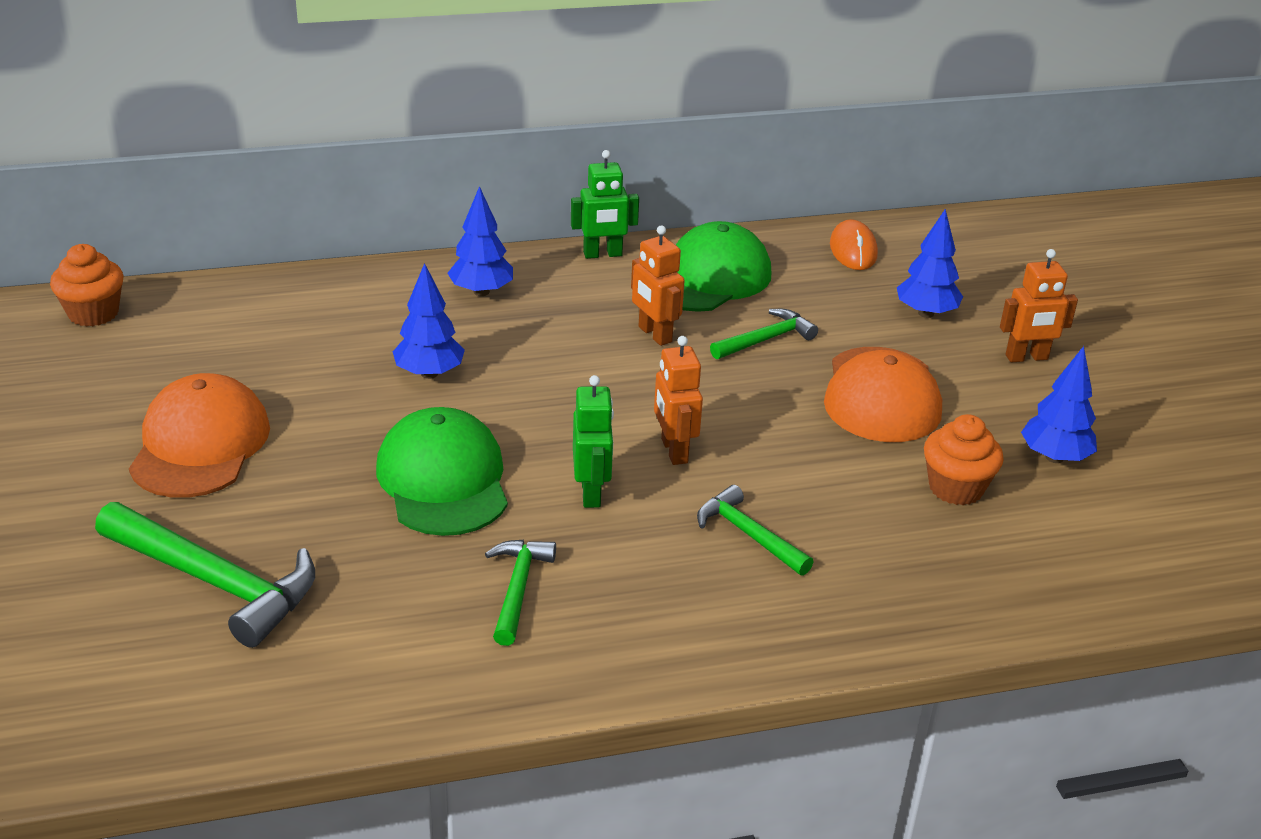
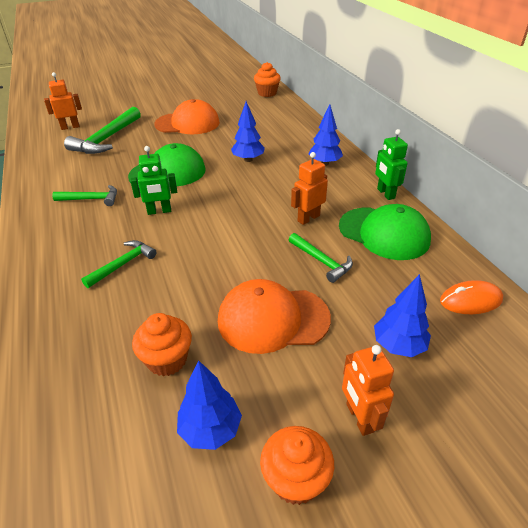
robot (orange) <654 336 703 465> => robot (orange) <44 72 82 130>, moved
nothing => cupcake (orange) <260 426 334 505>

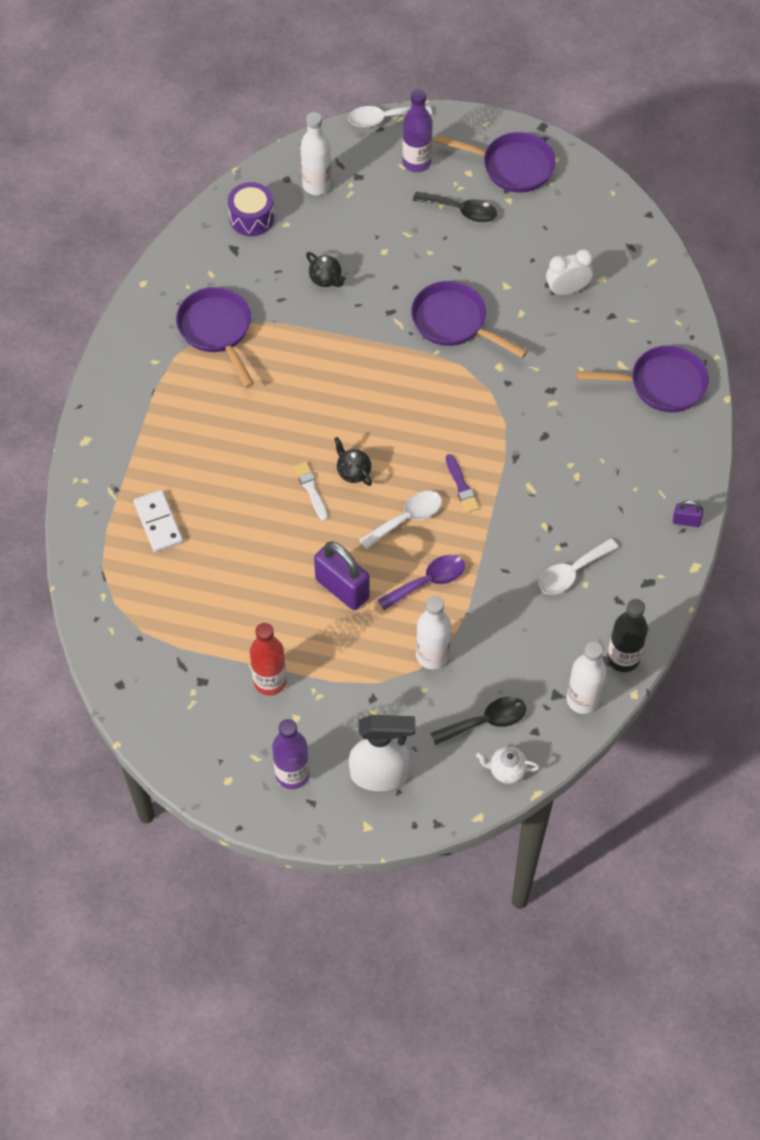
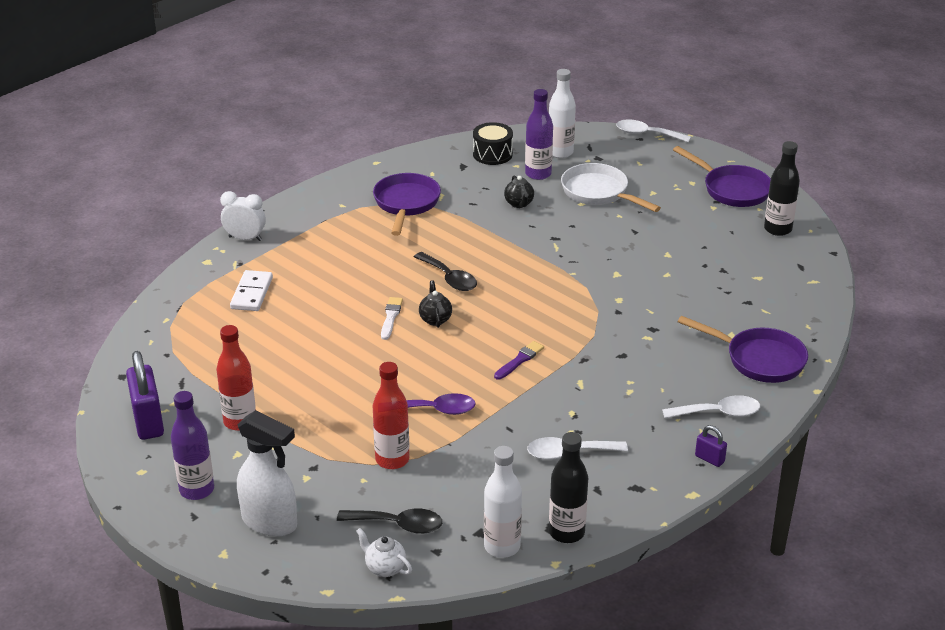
padlock (purple) <314 542 370 610> => padlock (purple) <126 351 164 440>, moved
clock (white) <546 249 594 295> => clock (white) <220 191 266 241>, moved
bottle (white) <416 596 451 669> => bottle (red) <373 362 409 469>
spoon (black) <413 191 497 222> => spoon (black) <414 252 477 291>, moved
drum (purple) <228 182 274 236> => drum (black) <473 122 513 165>
brush (purple) <446 454 479 513> => brush (purple) <494 341 544 380>, 150 degrees counterclockwise
bottle (purple) <402 89 433 172> => bottle (purple) <525 89 553 180>, moved
nothing => pan (white) <561 163 661 212>
spoon (white) <359 491 442 550> => spoon (white) <662 395 760 419>, moved
nothing => bottle (black) <764 141 800 236>
pan (purple) <411 281 528 358> => nothing

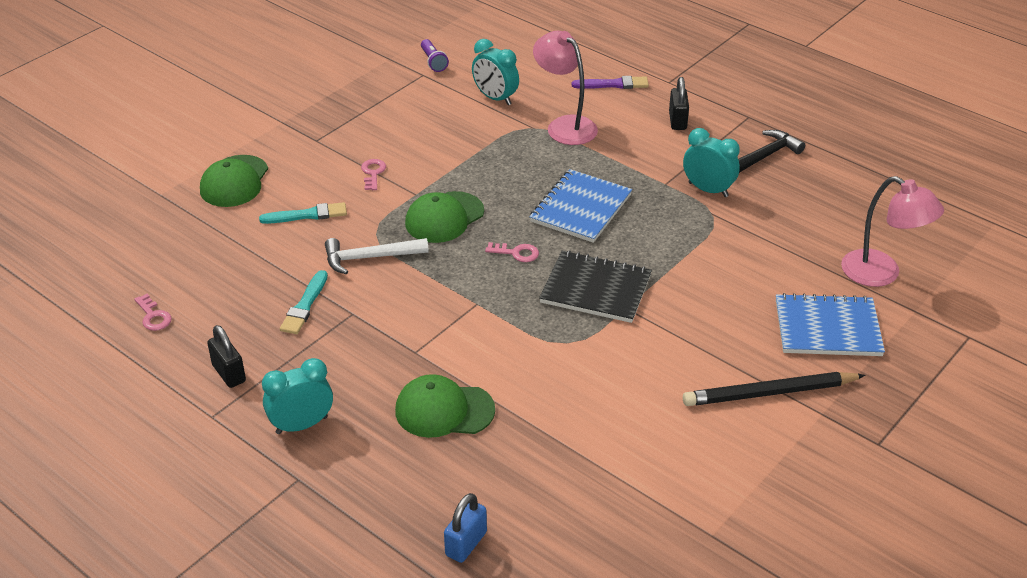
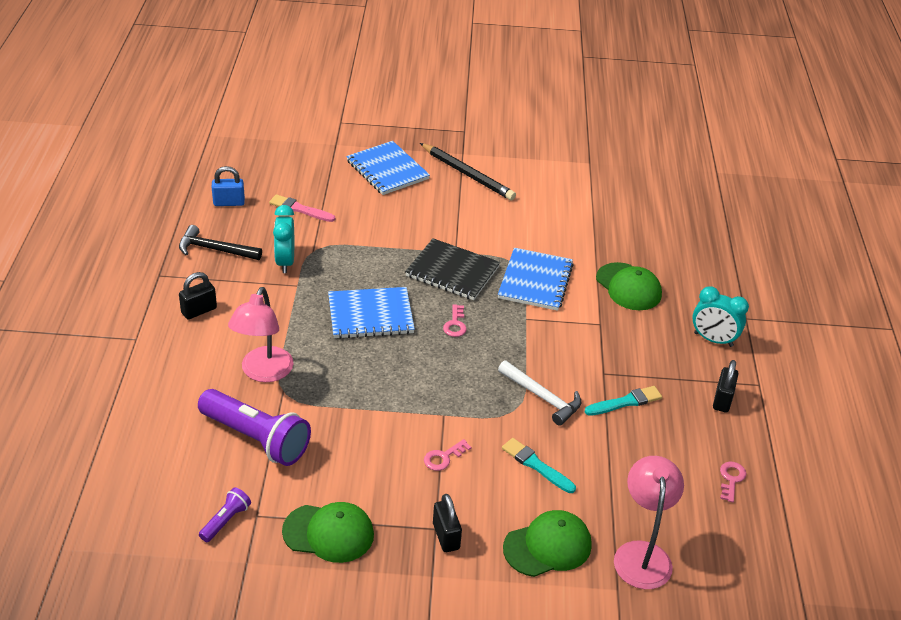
clock (turquoise) <472 39 519 105> => flashlight (purple) <198 389 311 466>
padlock (blue) <444 493 487 563> => padlock (blue) <212 166 245 206>, moved
nothing => brush (pink) <269 194 335 222>
cap (green) <405 191 484 243> => cap (green) <282 502 374 563>, moved
notebook (black) <539 250 652 323> => notebook (black) <405 238 500 300>, 45 degrees counterclockwise
nothing => padlock (black) <433 494 462 552>
key (pink) <485 242 539 262> => key (pink) <443 304 467 337>, 150 degrees counterclockwise
nothing => notebook (blue) <498 248 574 311>
lamp (pink) <841 176 944 287> => lamp (pink) <614 456 684 589>, moved
brush (purple) <572 76 649 89> => nothing

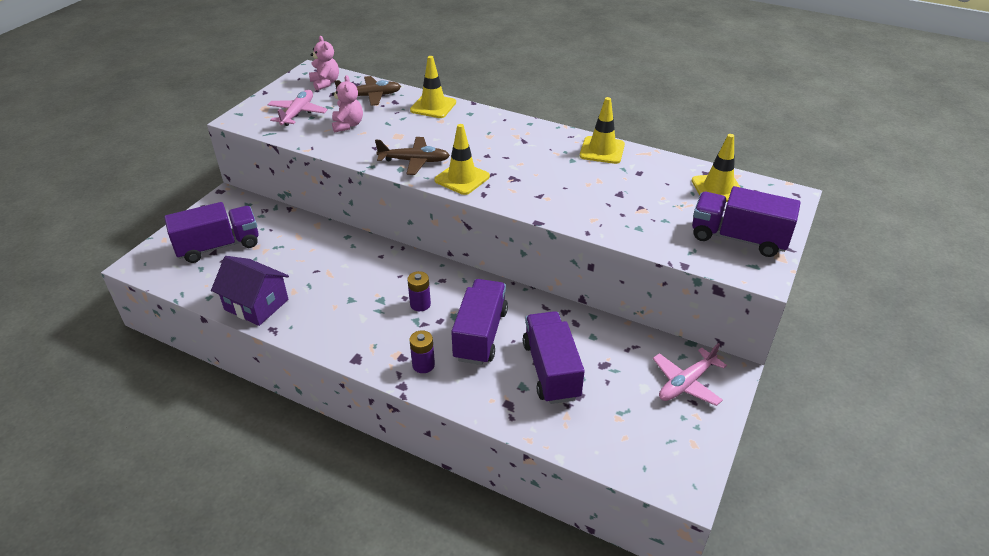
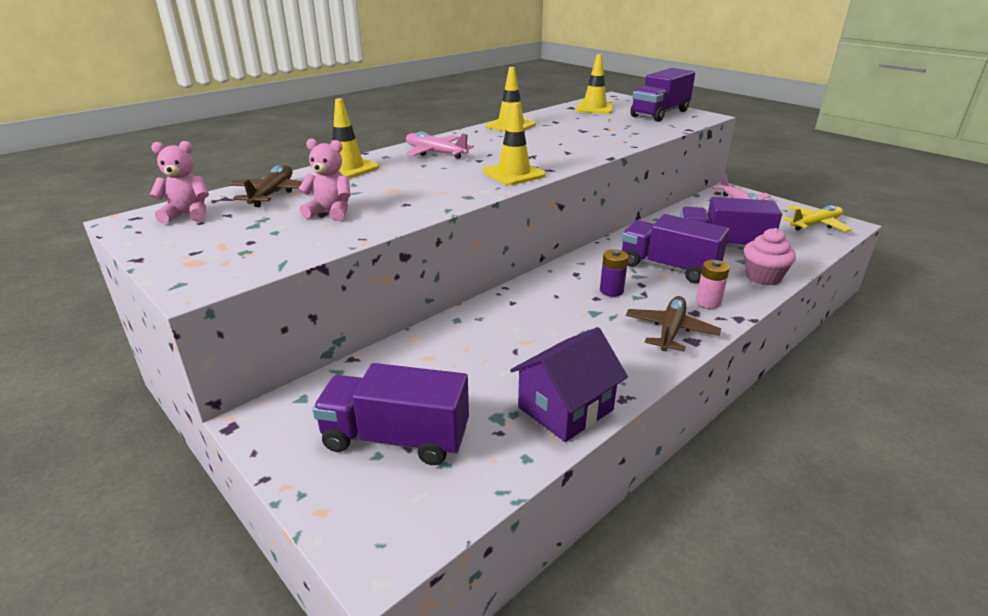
truck (purple) <164 202 259 263> => truck (purple) <312 363 469 465>, 75 degrees counterclockwise
plane (pink) <268 90 328 126> => plane (pink) <406 132 474 159>, moved
plane (brown) <375 137 450 175> => plane (brown) <626 296 721 351>, moved
battery (purple) <409 330 435 373> => battery (pink) <696 260 730 309>
nothing => cupcake (pink) <744 228 796 285>
nothing => plane (yellow) <783 205 852 232>

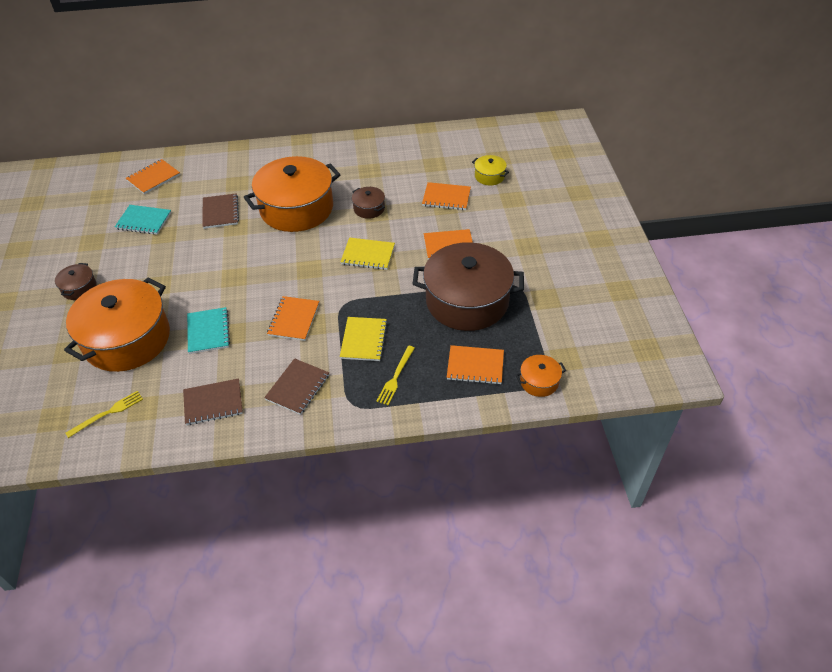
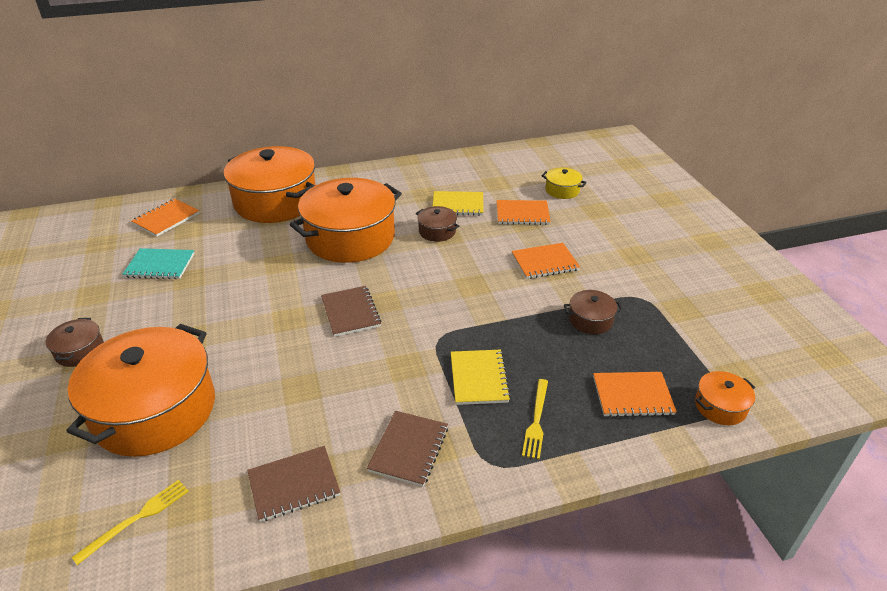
nothing => pot (orange) <224 146 315 223>
notebook (brown) <202 193 239 229> => notebook (brown) <321 286 381 337>, moved
notebook (yellow) <340 237 395 270> => notebook (yellow) <432 191 484 216>, moved
pot (brown) <413 242 524 331> => pot (brown) <564 290 623 334>, x0.42
notebook (turquoise) <187 307 230 354> => nothing
notebook (orange) <267 296 319 341> => nothing

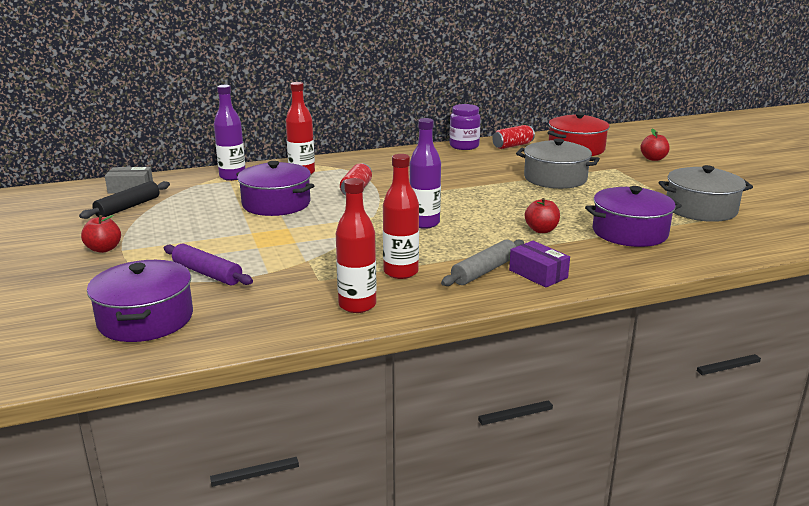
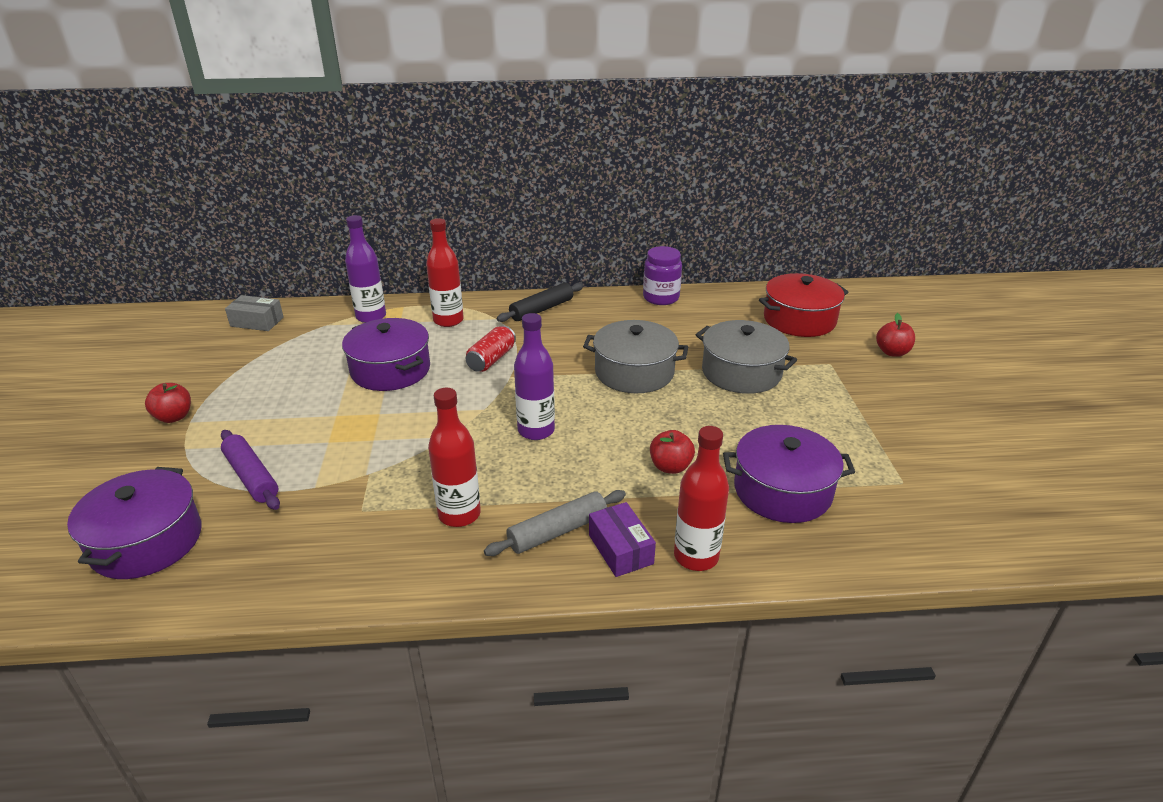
rolling pin (black) <79 181 170 219> => rolling pin (black) <497 283 584 322>, moved
pot (grey) <658 165 753 222> => pot (grey) <583 320 688 393>, moved
bottle (red) <336 178 377 313> => bottle (red) <674 426 729 571>, moved
can (red) <492 125 535 149> => nothing

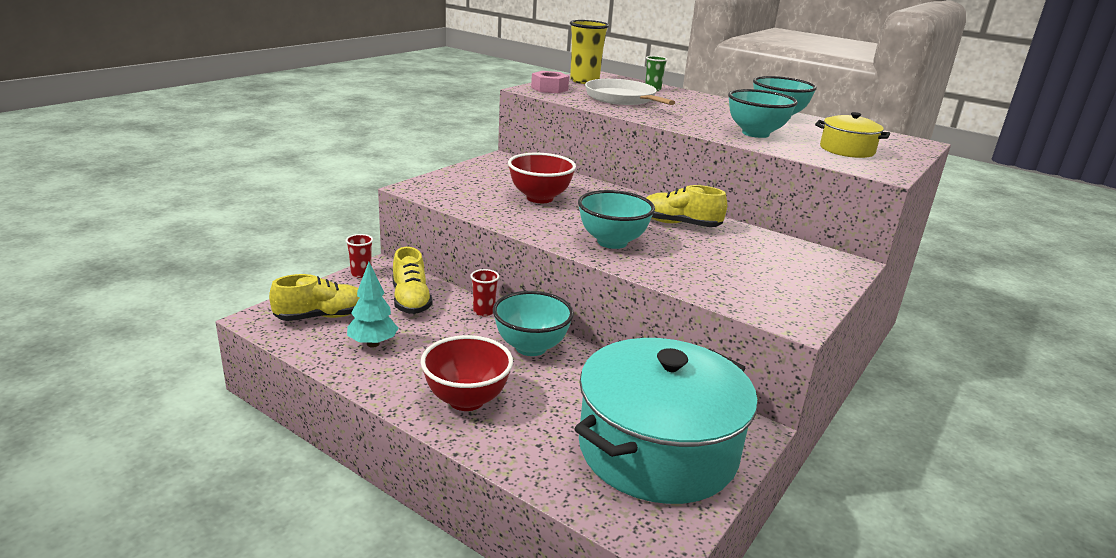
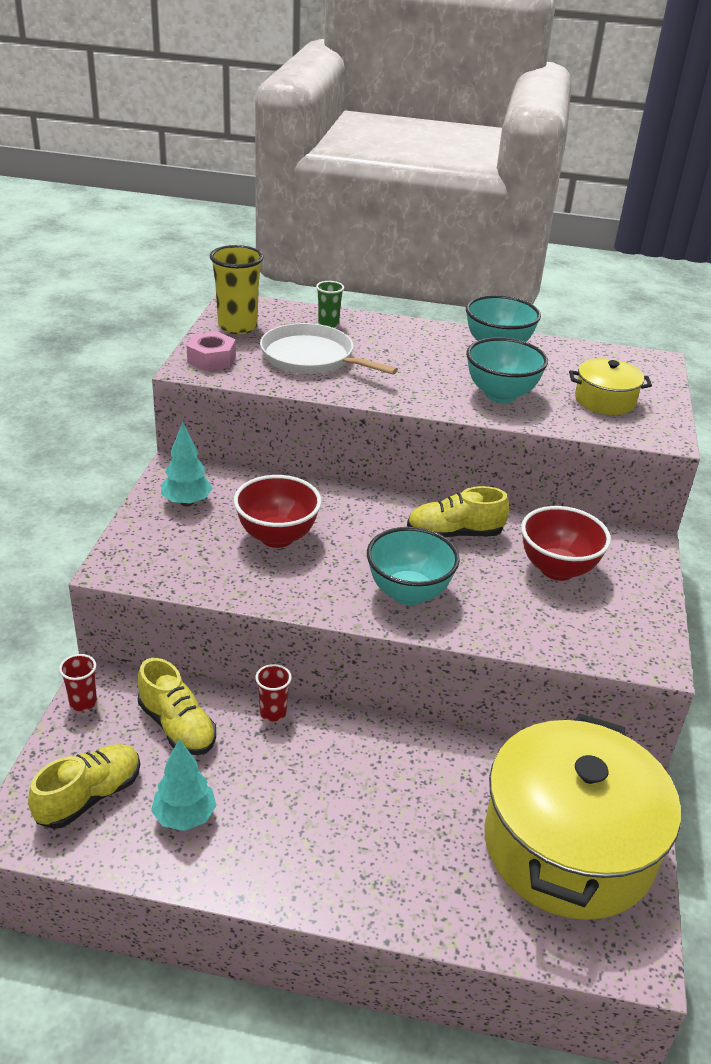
nothing => tree (turquoise) <161 421 213 506>
pot (turquoise) <574 338 758 504> => pot (yellow) <484 713 681 920>
bowl (red) <421 335 513 411> => bowl (red) <521 506 611 581>, moved
bowl (turquoise) <493 291 574 356> => nothing

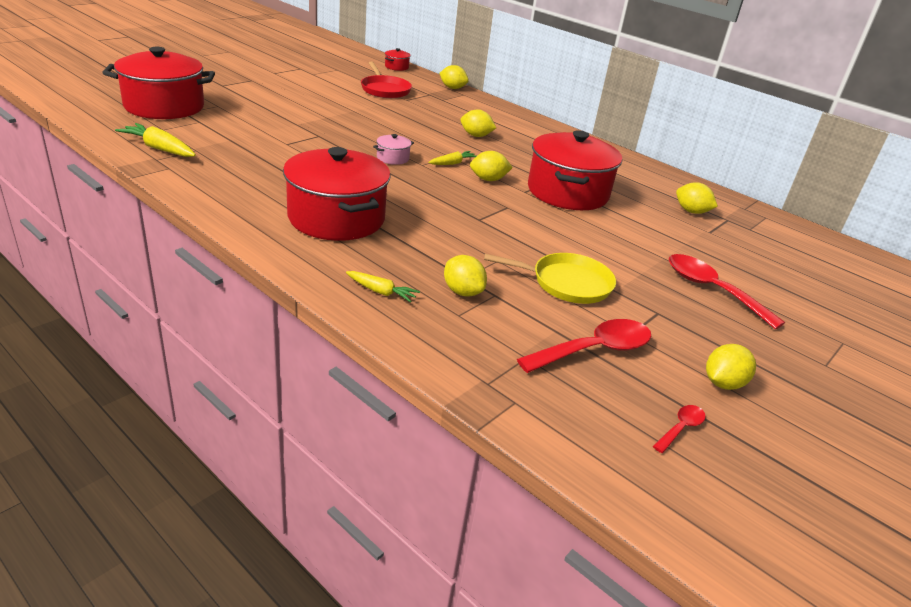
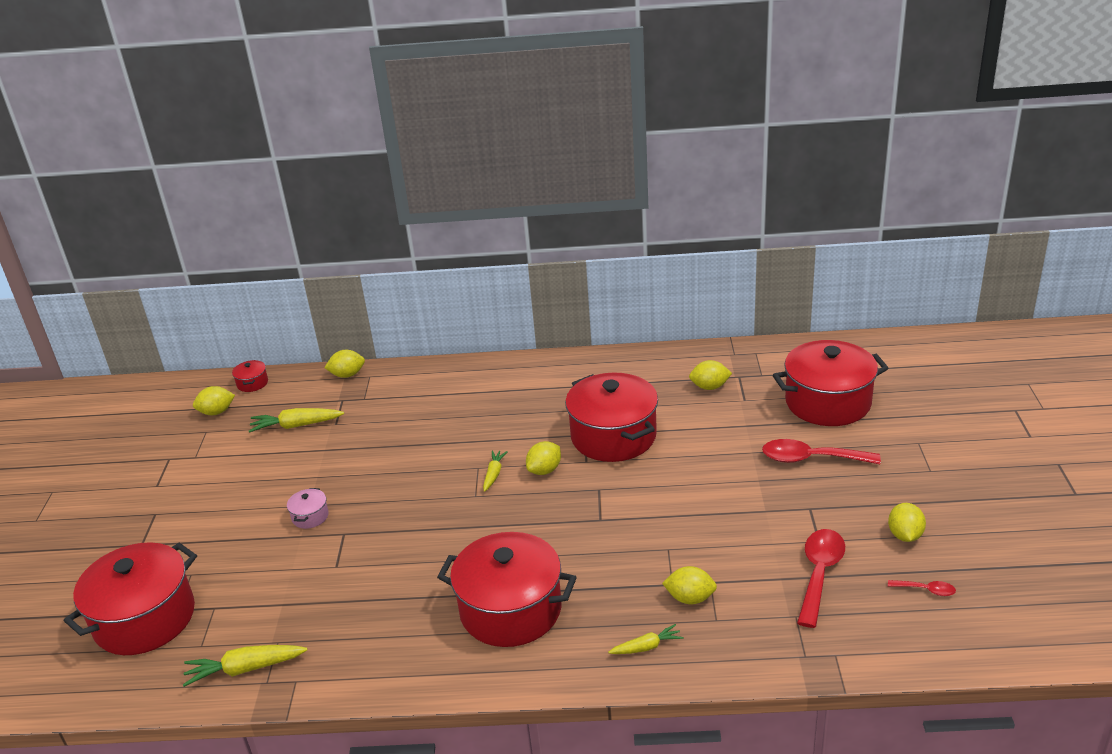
lemon (yellow) <460 110 496 137> => lemon (yellow) <193 386 235 415>, moved
pan (red) <361 62 412 98> => carrot (yellow) <249 408 344 433>
pot (pink) <373 134 414 165> => pot (pink) <287 488 329 529>, moved
nothing => pot (red) <773 340 889 426>
spoon (red) <653 405 706 453> => spoon (red) <888 580 956 596>, 105 degrees clockwise
pan (yellow) <484 253 616 304> => nothing

